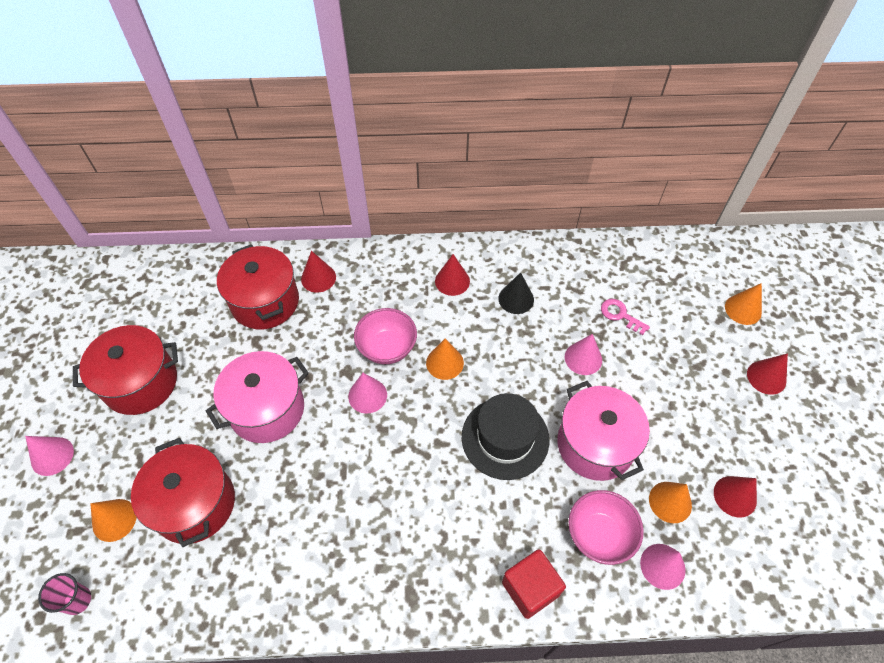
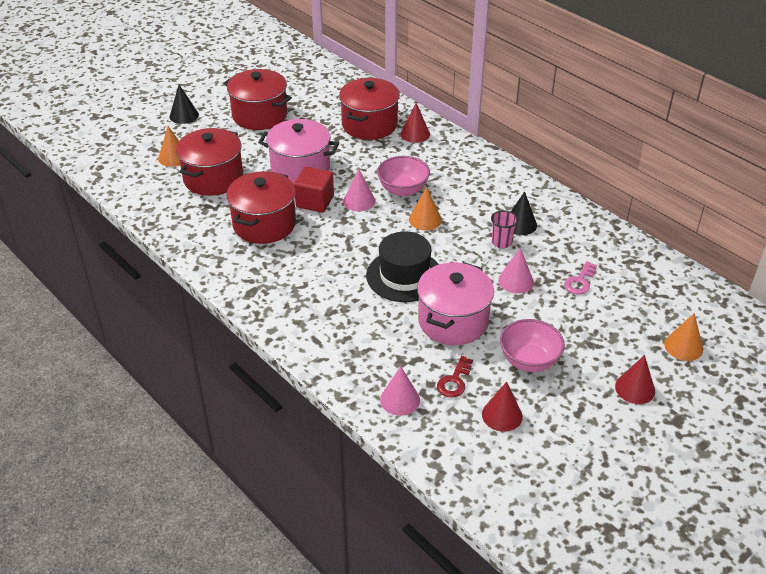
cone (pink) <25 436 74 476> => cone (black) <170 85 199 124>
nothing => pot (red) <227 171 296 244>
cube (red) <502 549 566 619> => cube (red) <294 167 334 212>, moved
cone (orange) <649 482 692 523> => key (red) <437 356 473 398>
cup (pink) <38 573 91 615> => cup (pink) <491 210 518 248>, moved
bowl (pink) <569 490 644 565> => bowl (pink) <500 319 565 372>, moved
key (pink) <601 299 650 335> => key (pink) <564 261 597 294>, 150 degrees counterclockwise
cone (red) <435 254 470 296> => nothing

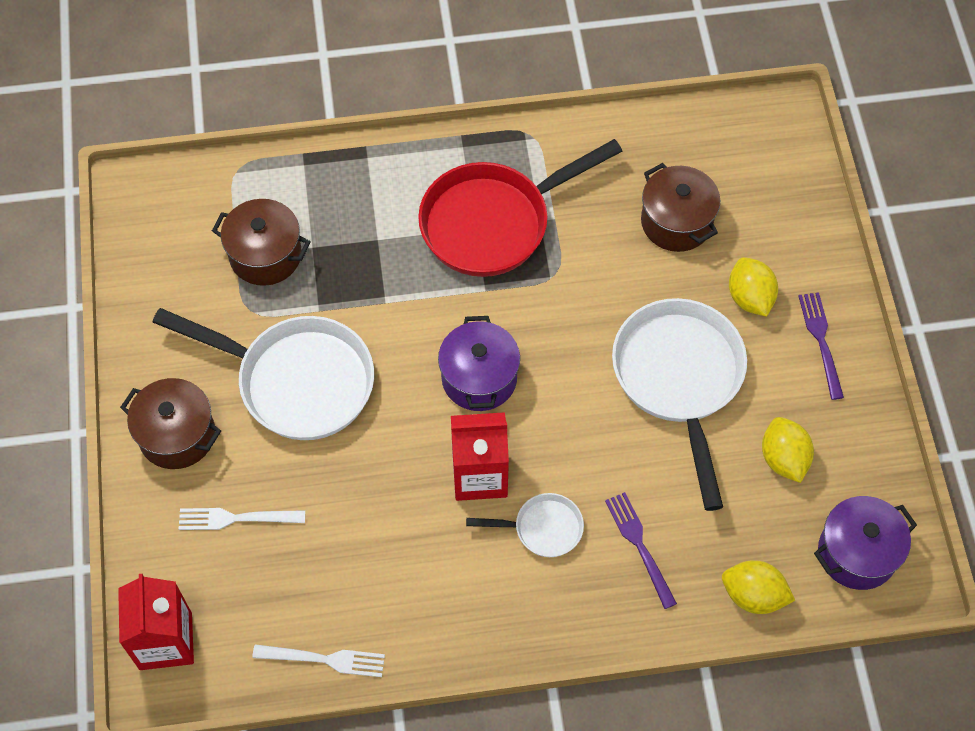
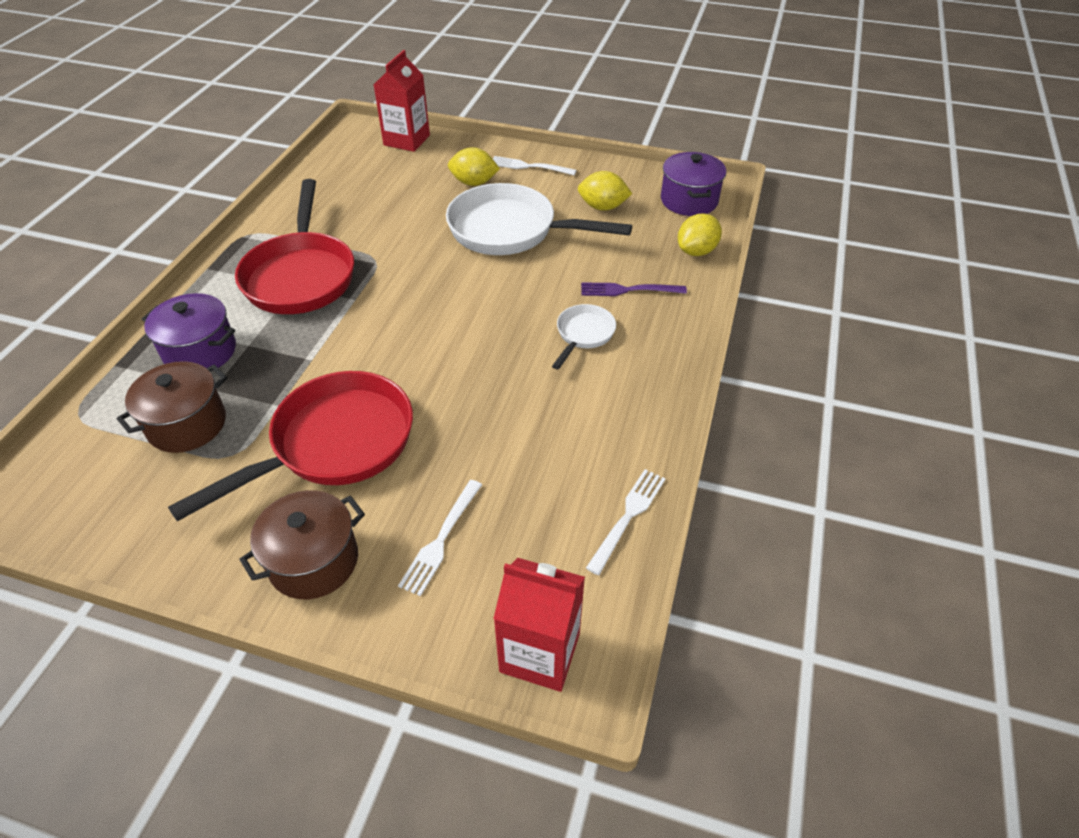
pot (purple) <438 316 520 411> => pot (purple) <142 293 236 371>, moved
pan (white) <153 308 374 440> => pan (red) <168 371 413 521>
carton (red) <451 412 509 501> => carton (red) <374 50 430 152>, moved
fork (purple) <798 292 844 400> => fork (white) <493 156 577 175>
pot (brown) <641 163 720 252> => nothing

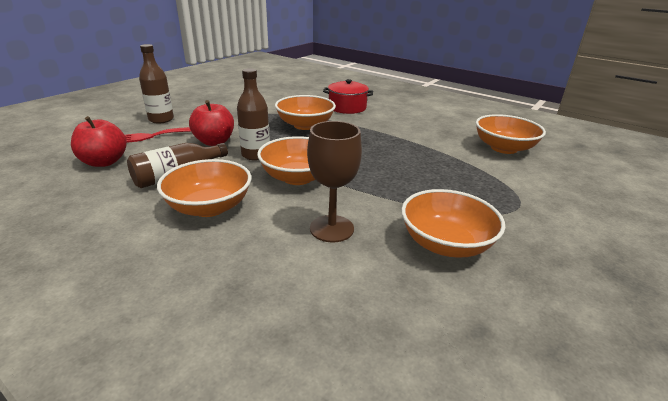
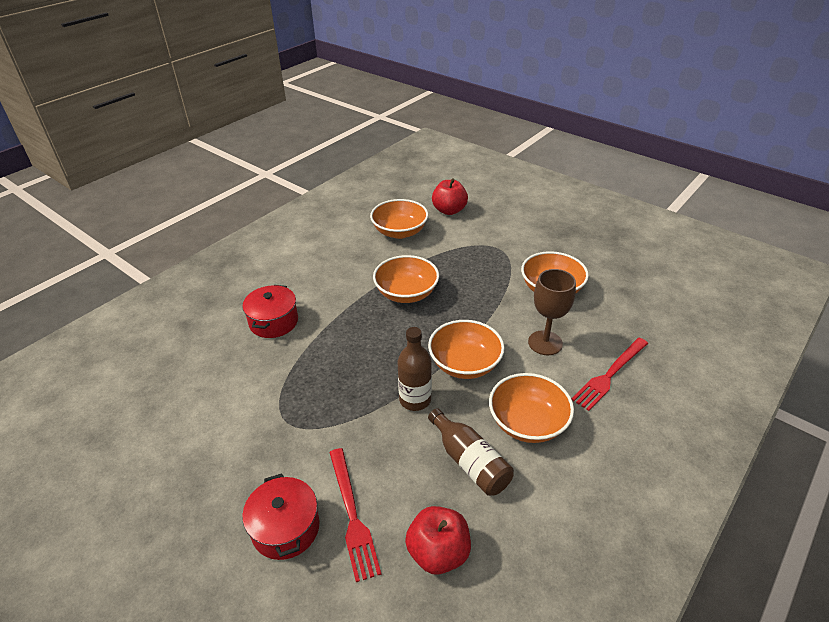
bottle (brown) <139 44 174 124> => pot (red) <242 473 320 560>
bowl (orange) <275 95 336 130> => bowl (orange) <373 255 439 303>, moved
apple (red) <189 100 234 146> => apple (red) <432 178 468 215>, moved
nothing => fork (red) <572 338 648 411>

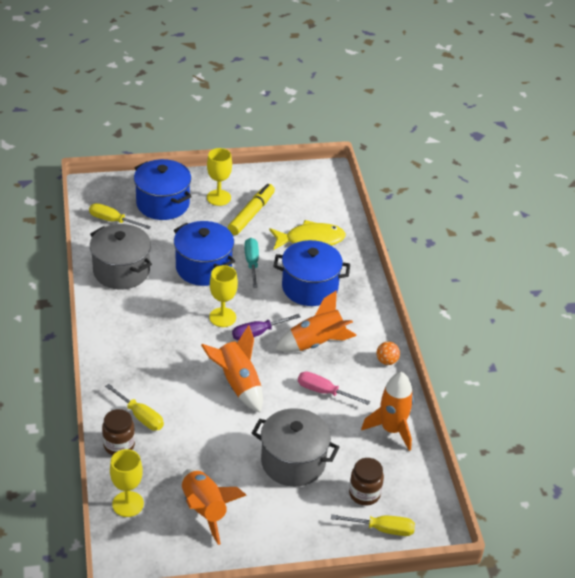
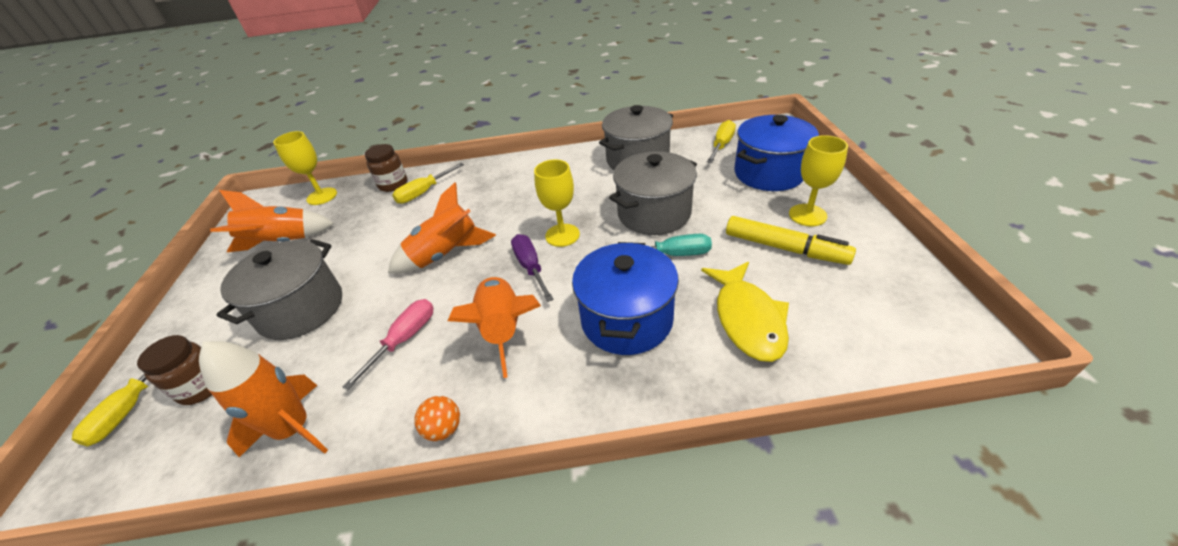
pot (blue) <174 221 235 286> => pot (grey) <609 151 697 235>

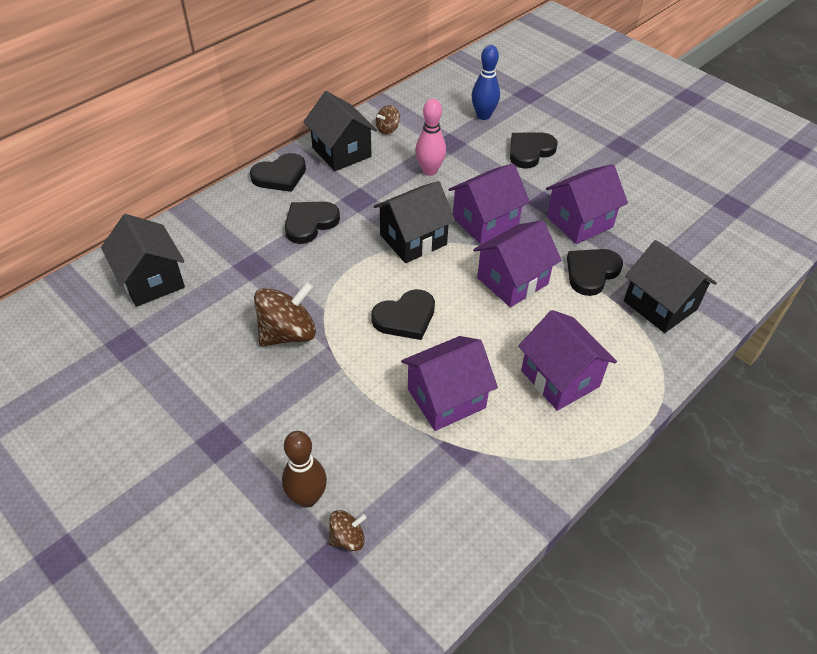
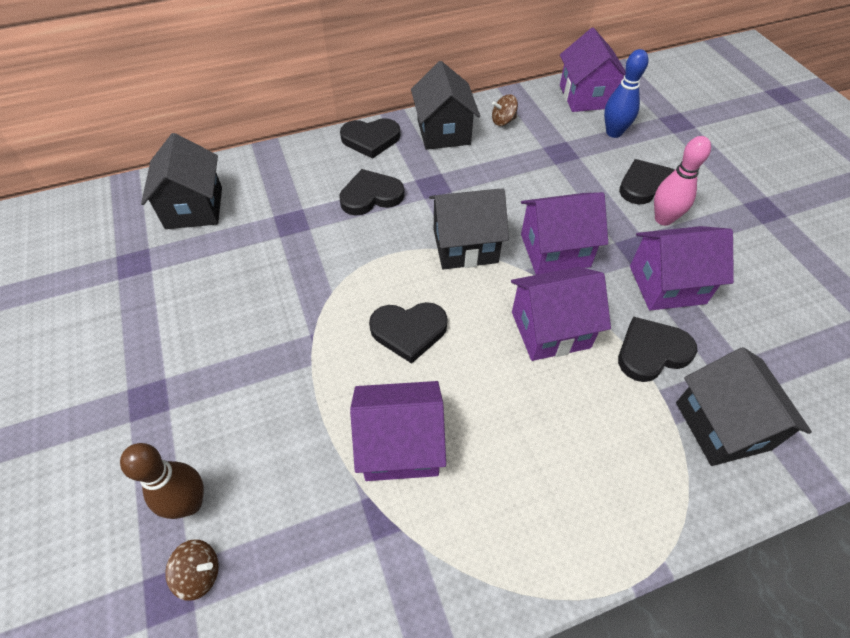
house (purple) <518 310 617 411> => house (purple) <560 28 626 112>, moved
bowling pin (pink) <415 99 446 176> => bowling pin (pink) <654 136 711 226>, moved
spinning top (brown) <254 282 316 346> => nothing

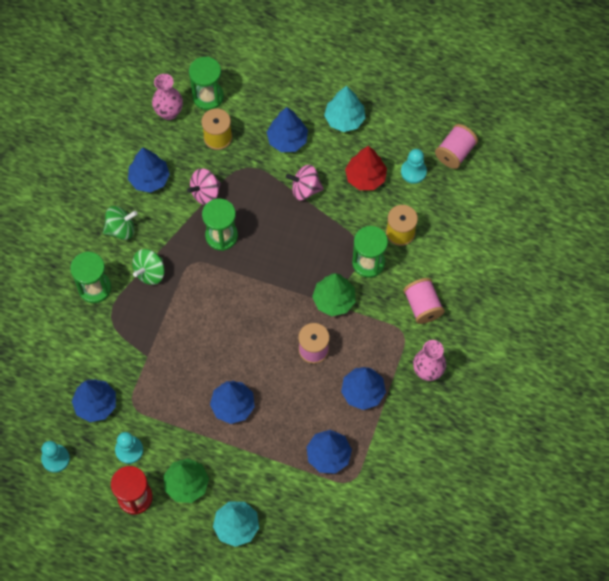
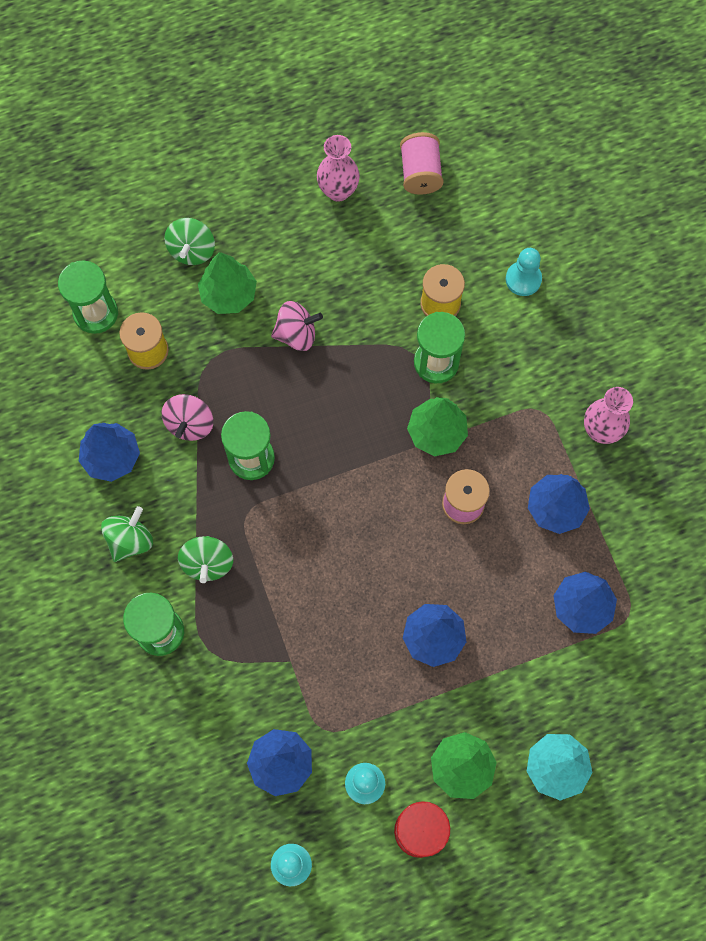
nothing => spinning top (green) <164 218 215 265>
tree (blue) <267 107 308 152> => tree (green) <198 252 257 314>
spinning top (pink) <286 165 324 200> => spinning top (pink) <271 301 323 351>, 150 degrees counterclockwise
vase (pink) <152 74 183 120> => vase (pink) <317 135 360 202>, moved
pawn (turquoise) <401 149 427 184> => pawn (turquoise) <506 248 542 296>, moved
tree (turquoise) <324 86 365 132> => nothing
tree (red) <345 146 387 190> => nothing
spool (pink) <403 278 445 324> => nothing

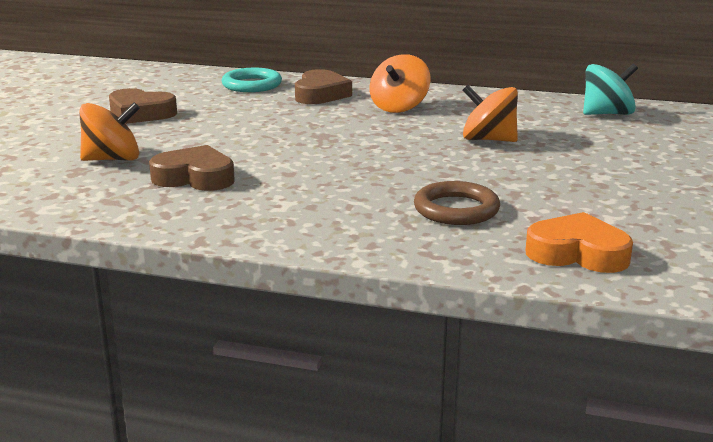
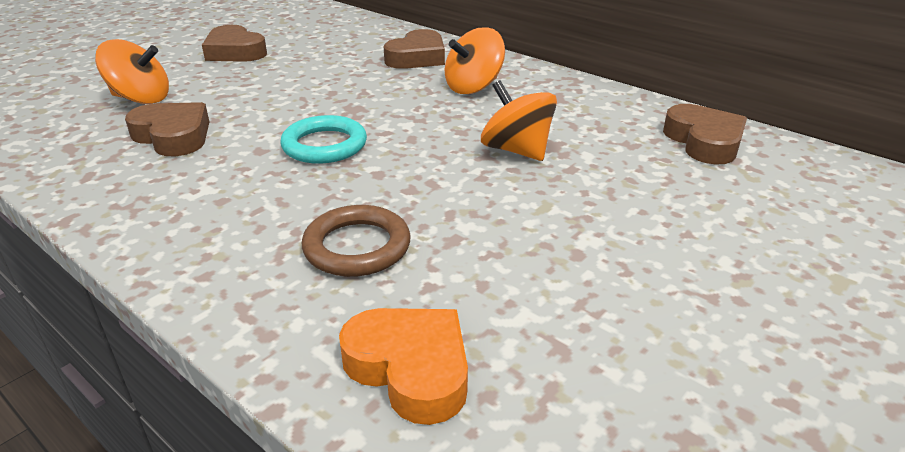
ring (turquoise) <222 68 282 92> => ring (turquoise) <280 115 367 164>, moved
spinning top (turquoise) <583 64 638 115> => heart (brown) <663 104 747 165>

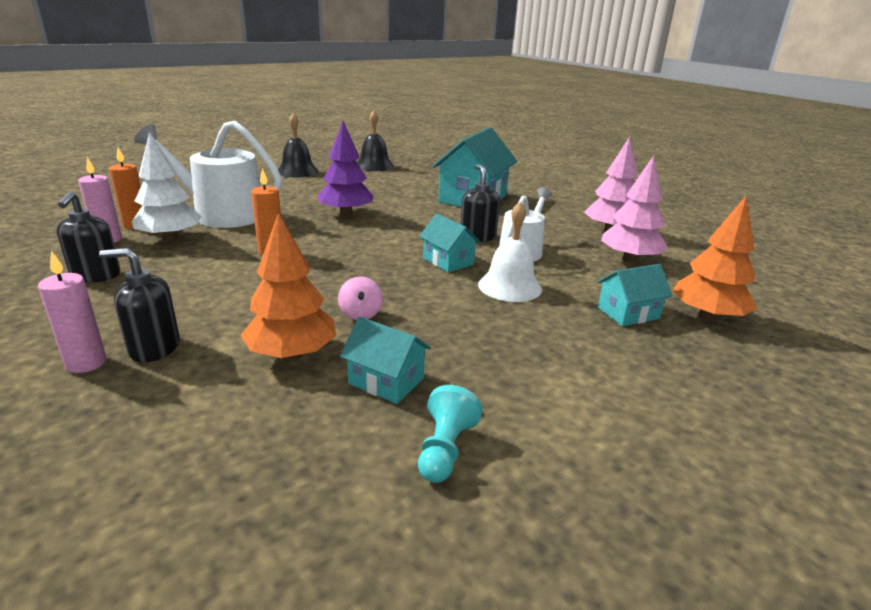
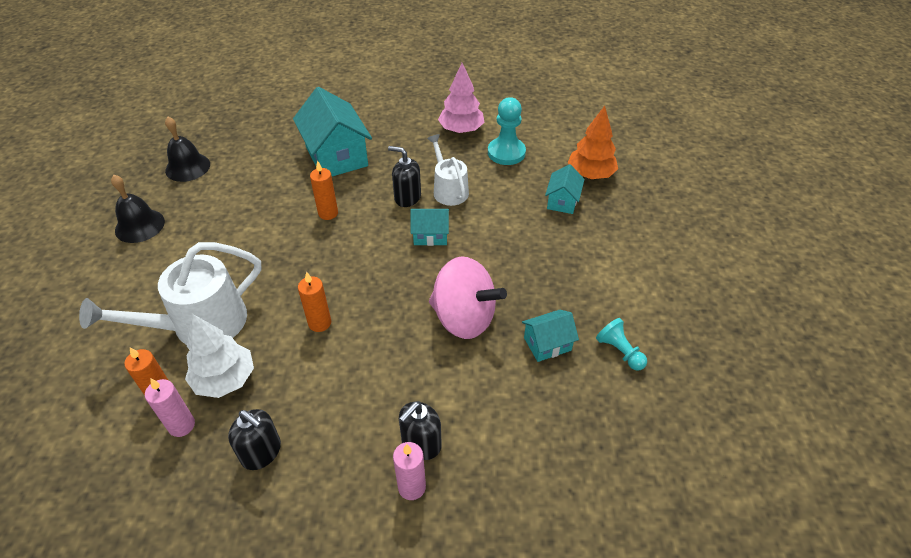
nothing => candle (orange) <310 161 338 220>
spinning top (pink) <338 277 383 320> => spinning top (pink) <429 256 507 339>, x2.42
tree (pink) <601 156 668 263> => pawn (turquoise) <488 97 526 165>
tree (orange) <240 212 336 360> => nothing
tree (purple) <317 121 373 216> => nothing
bell (white) <478 202 542 302> => nothing

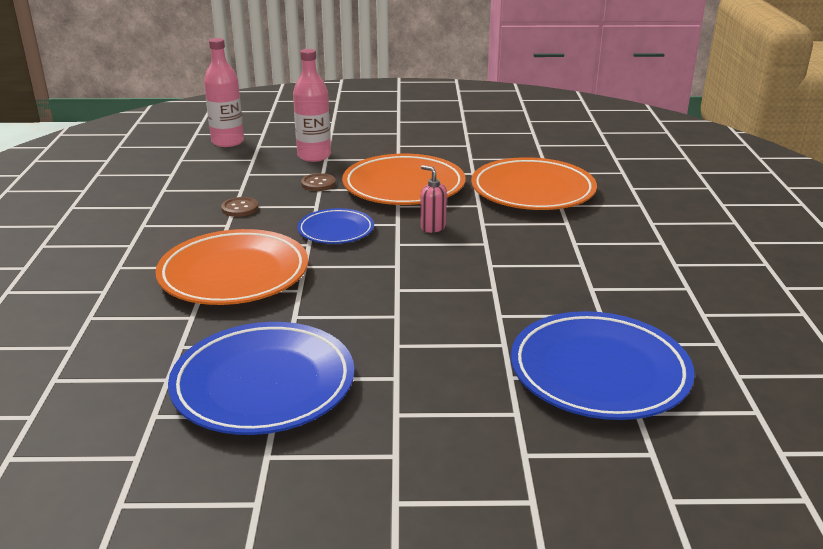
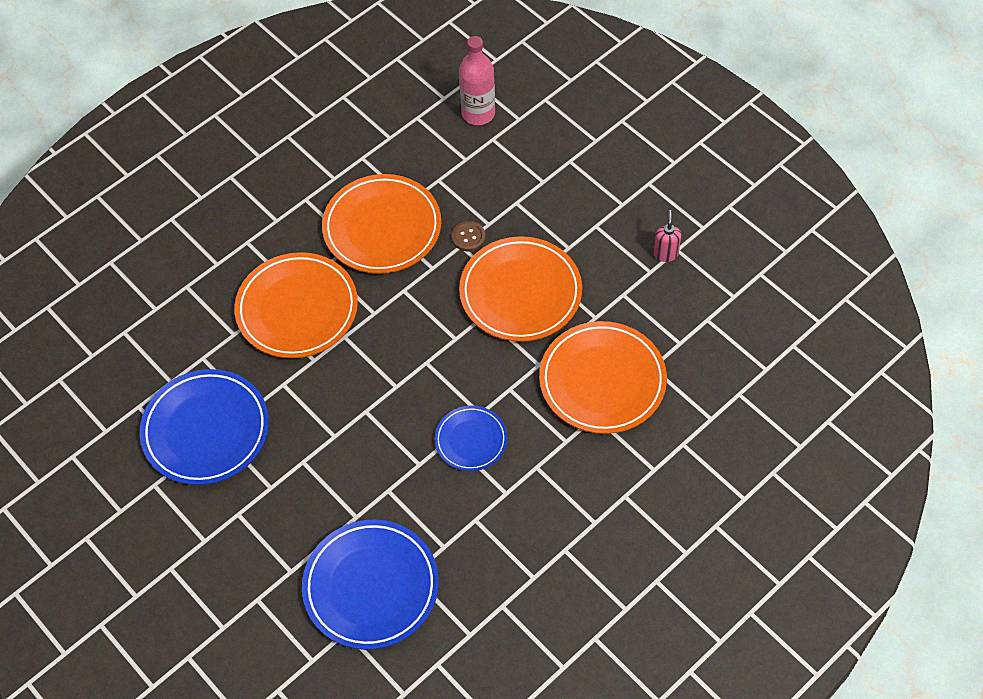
button (brown) <221 197 258 217> => plate (orange) <322 174 441 274>
plate (blue) <297 208 374 244> => plate (blue) <435 406 507 471>, moved
soap dispenser (pink) <420 165 447 233> => soap dispenser (pink) <653 210 681 262>, moved
bottle (pink) <293 49 331 162> => nothing

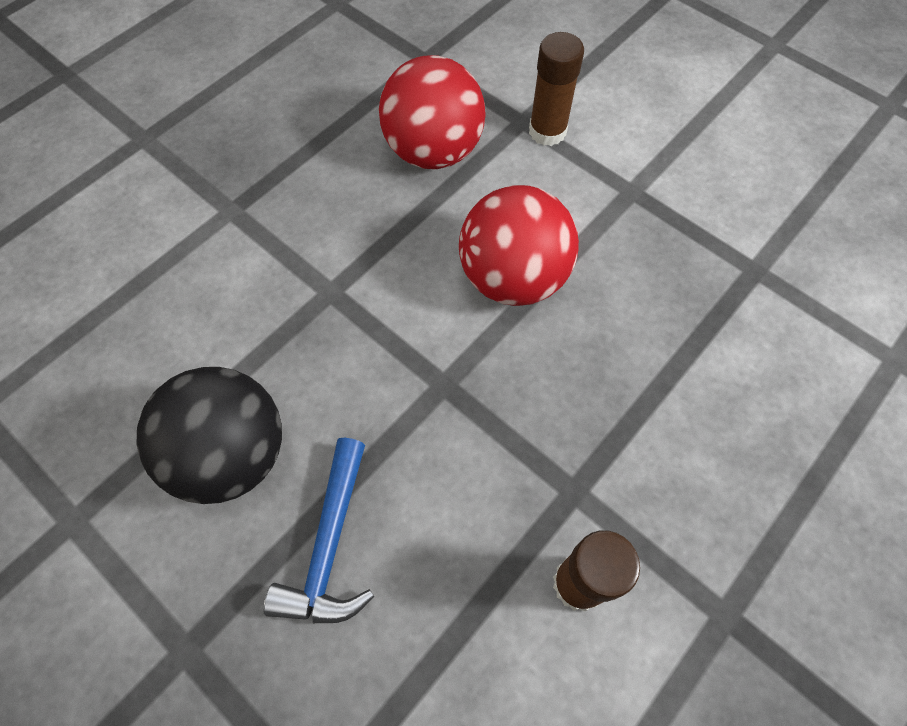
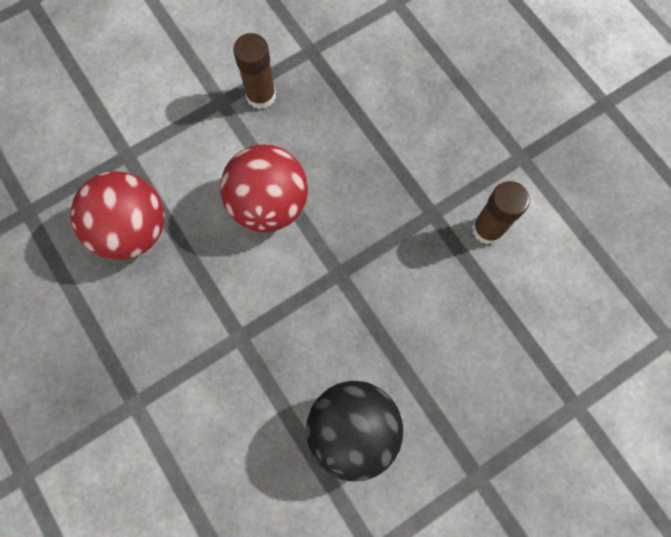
glue stick (brown) <529 32 584 146> => glue stick (brown) <233 33 276 109>, moved
hammer (blue) <263 438 374 623> => nothing

